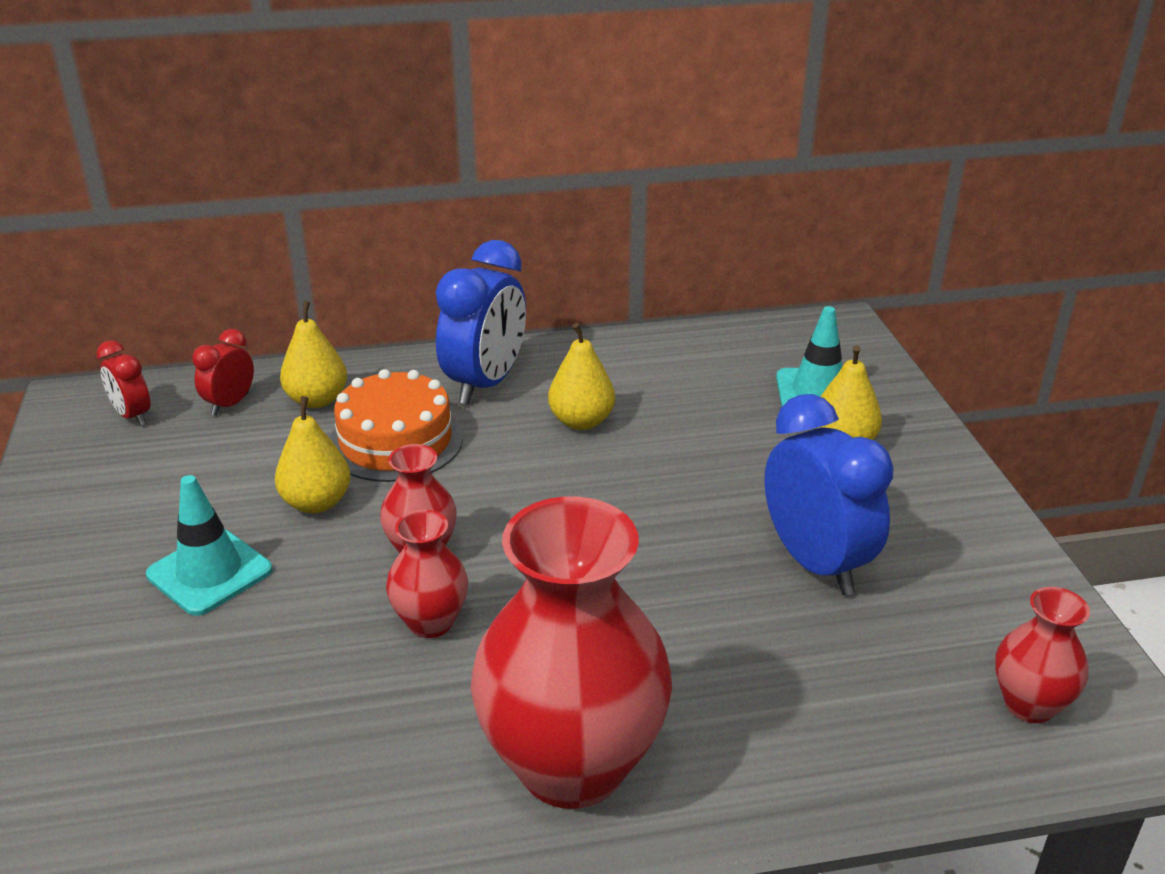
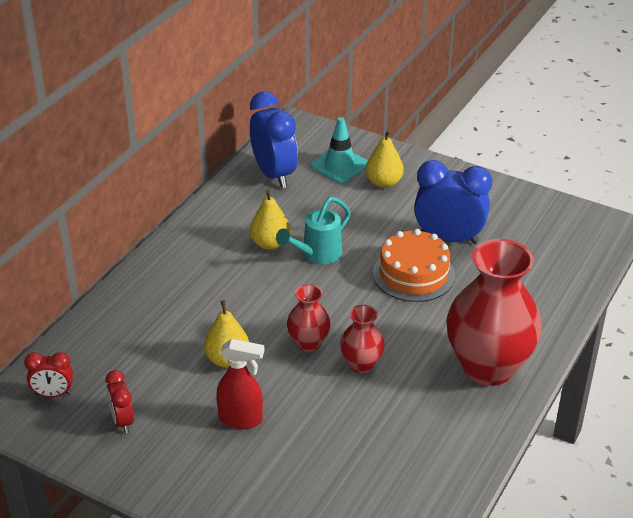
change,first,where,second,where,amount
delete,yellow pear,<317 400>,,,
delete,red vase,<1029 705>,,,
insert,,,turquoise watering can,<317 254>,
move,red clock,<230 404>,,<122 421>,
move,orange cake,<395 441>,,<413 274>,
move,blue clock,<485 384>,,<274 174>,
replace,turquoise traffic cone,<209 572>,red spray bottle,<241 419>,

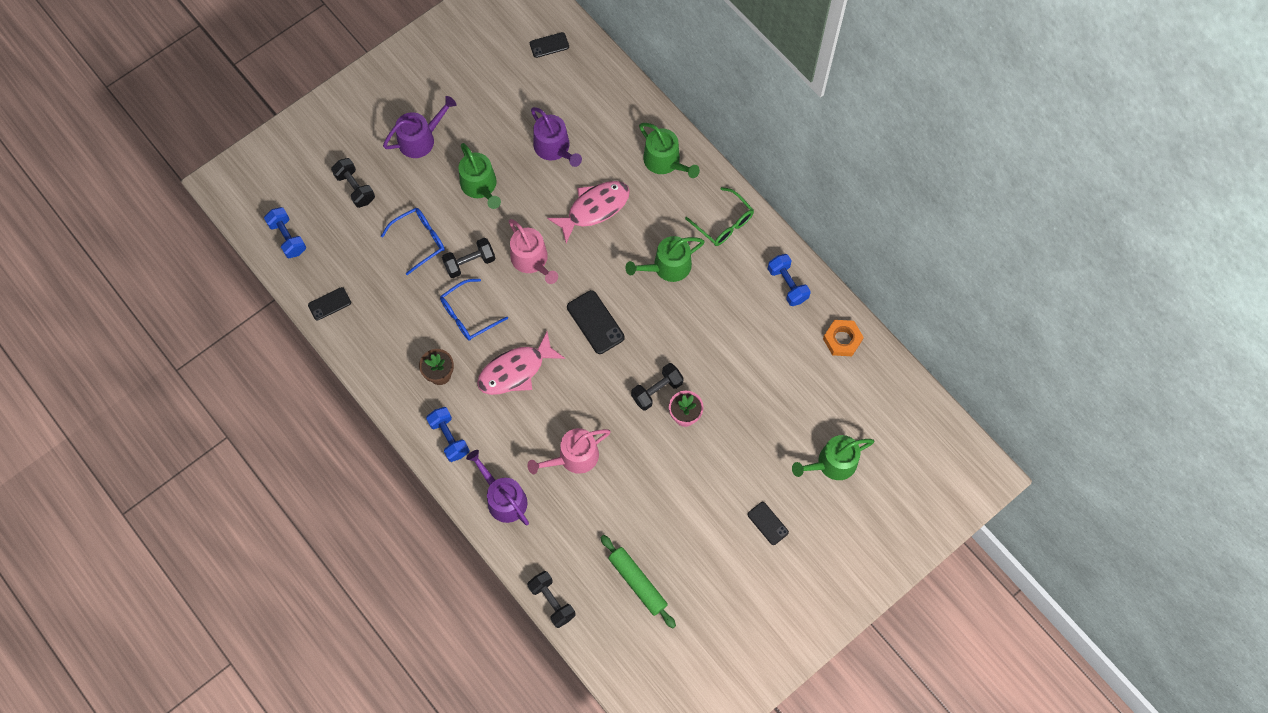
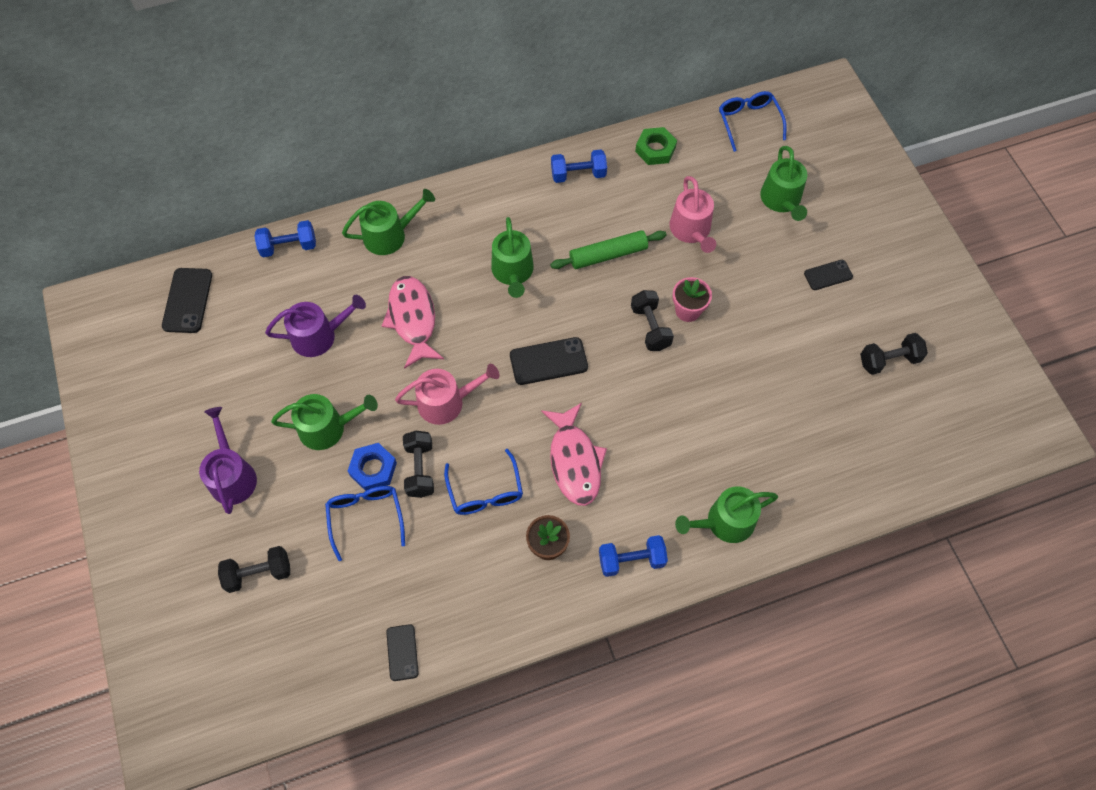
change,first,where,second,where,amount
delete,green glasses,<723 223>,,,
insert,,,blue nut,<373 469>,
insert,,,blue glasses,<749 122>,
move,blue dumbbell,<288 237>,,<289 246>,
move,pink watering can,<574 457>,,<691 230>,
move,black dumbbell,<552 601>,,<889 360>,
move,green rolling pin,<637 582>,,<608 254>,
recolor,purple watering can,<503 498>,green watering can,<725 522>,
recolor,orange nut,<842 340>,green nut,<655 149>,
resize,black phone,<549 45>,,<187 300>,x1.59

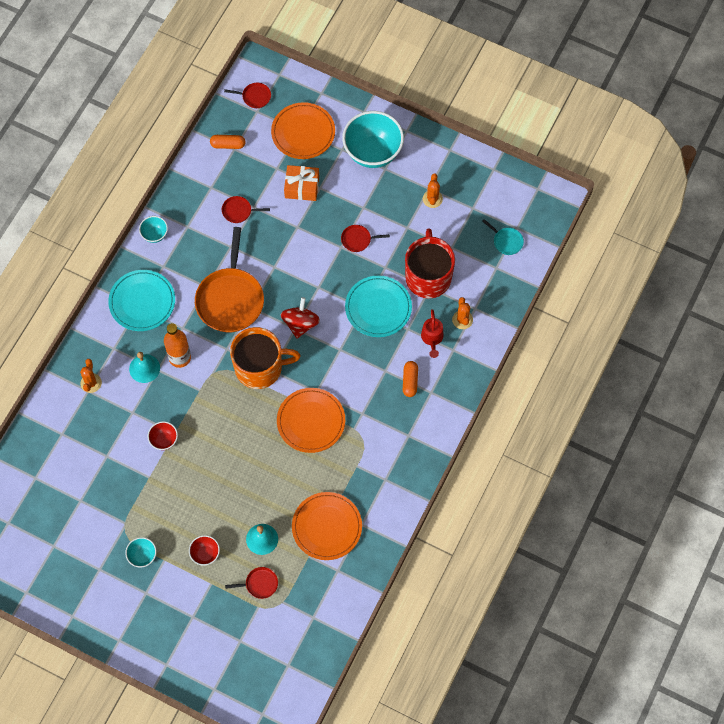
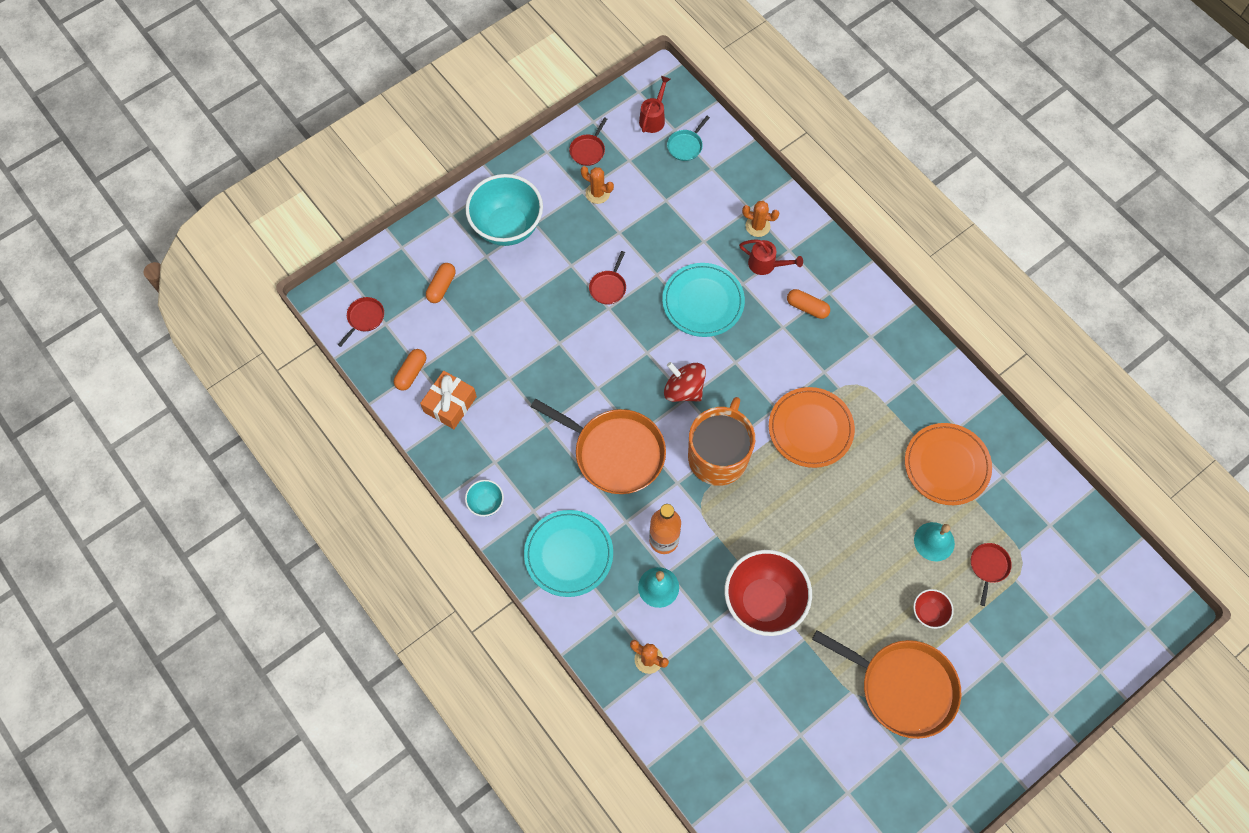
change,first,where,second,where,amount
delete,red mug,<428 276>,,,
insert,,,red watering can,<653 118>,
move,red pan,<238 211>,,<588 150>,
move,orange gift,<302 187>,,<450 404>,
replace,turquoise bowl,<142 556>,orange pan,<903 687>,
replace,orange plate,<303 132>,orange capsule,<441 286>,
rotate,turquoise pan,<506 241>,,<686 146>,150 degrees clockwise
resize,red bowl,<164 440>,,<763 602>,x2.16

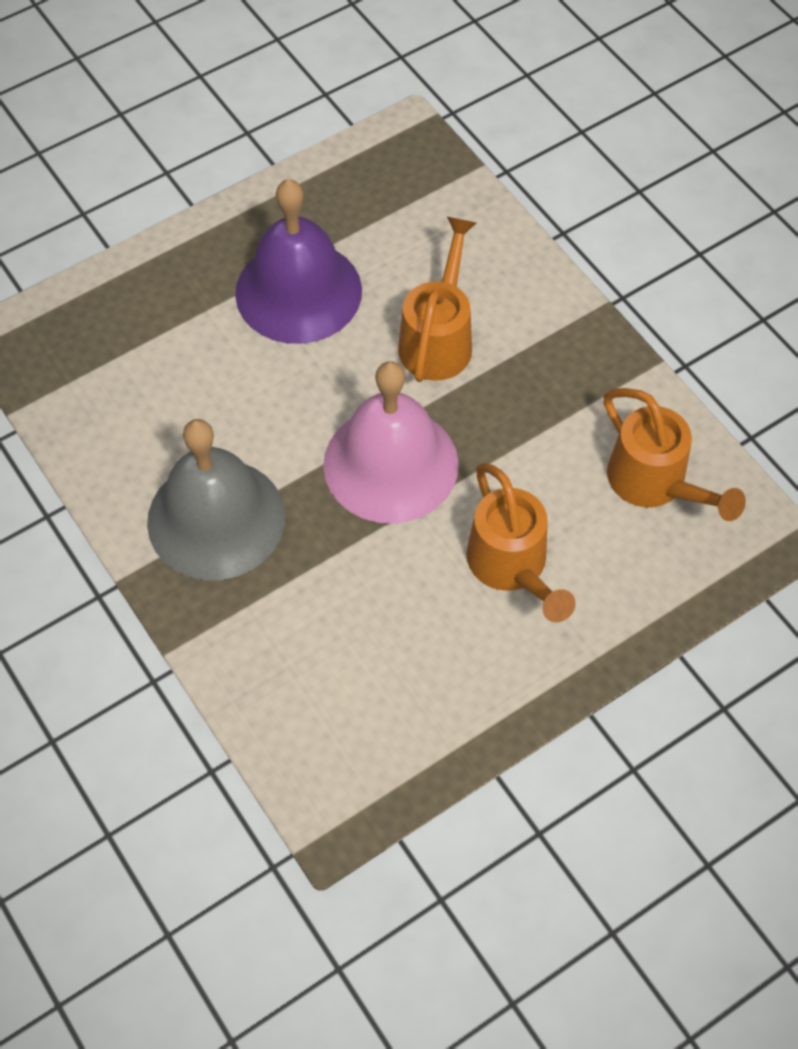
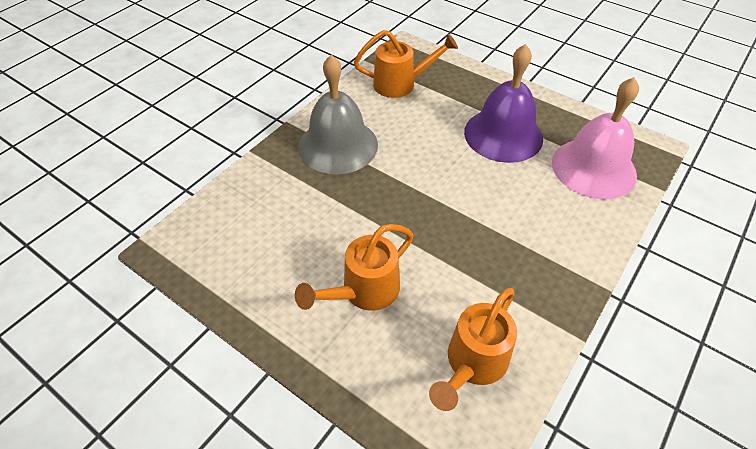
change,first,where,second,where,amount
move,pink bell,<390 464>,,<593 168>,
move,orange watering can,<438 339>,,<400 84>,

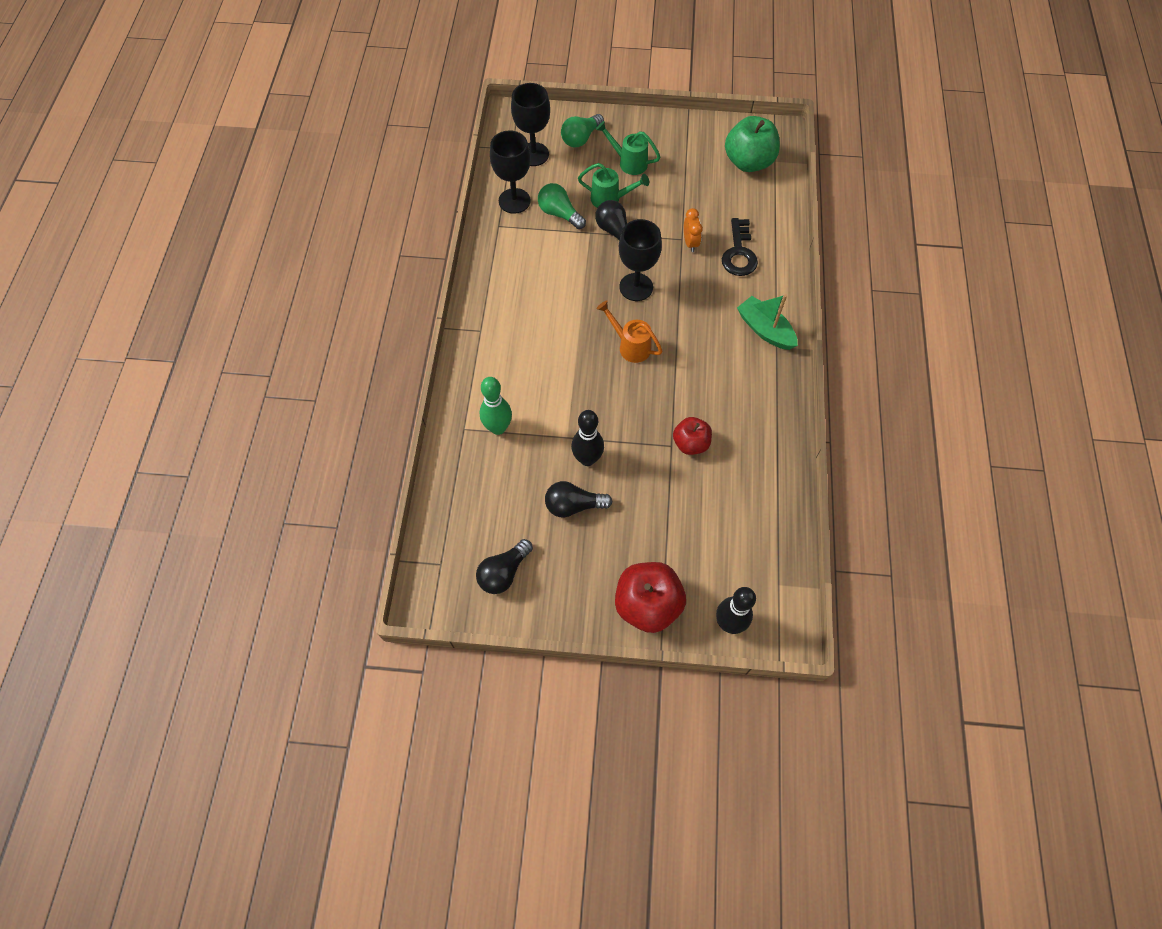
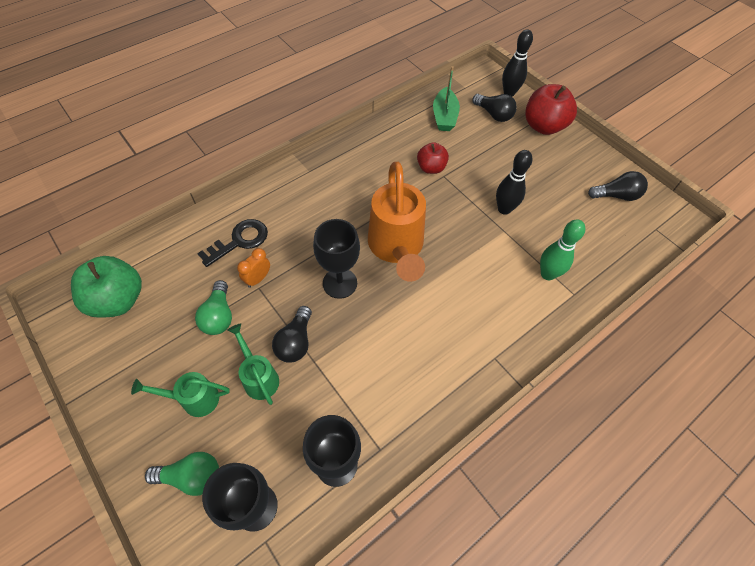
change,first,where,second,where,amount
move,green light bulb,<559 214>,,<219 316>,
move,black light bulb,<573 505>,,<494 114>,
move,green boat,<765 330>,,<444 117>,
rotate,green watering can,<628 162>,,<194 399>,105 degrees clockwise
resize,orange watering can,<630 346>,,<396 248>,x1.91

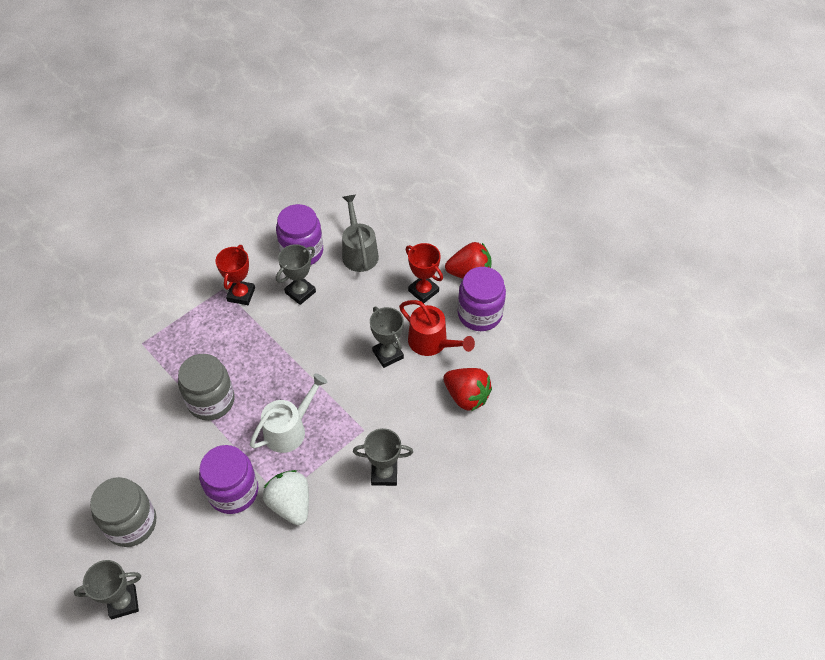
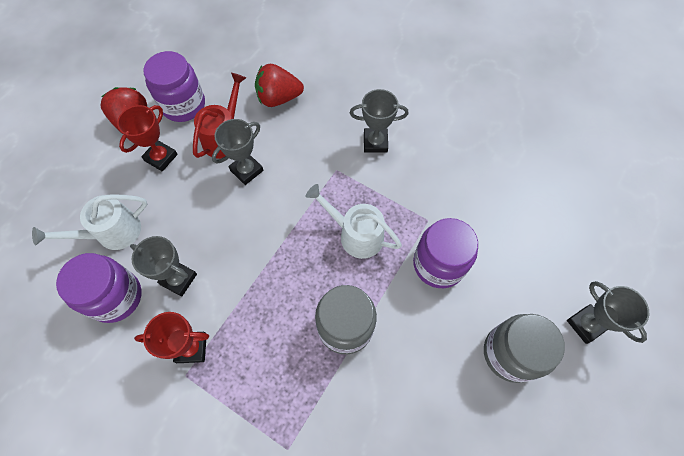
change,first,where,second,where,amount
delete,white strawberry,<290 504>,,,
recolor,grey watering can,<359 252>,white watering can,<112 233>,
rotate,grey trophy,<384 474>,,<375 142>,75 degrees counterclockwise
rotate,red strawberry,<466 396>,,<279 98>,120 degrees counterclockwise

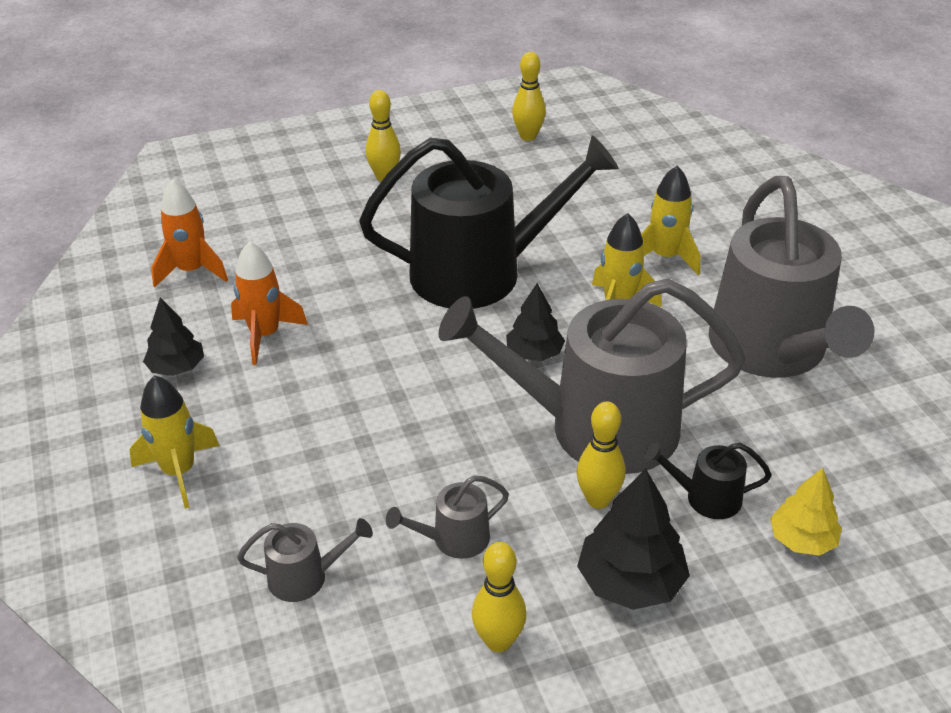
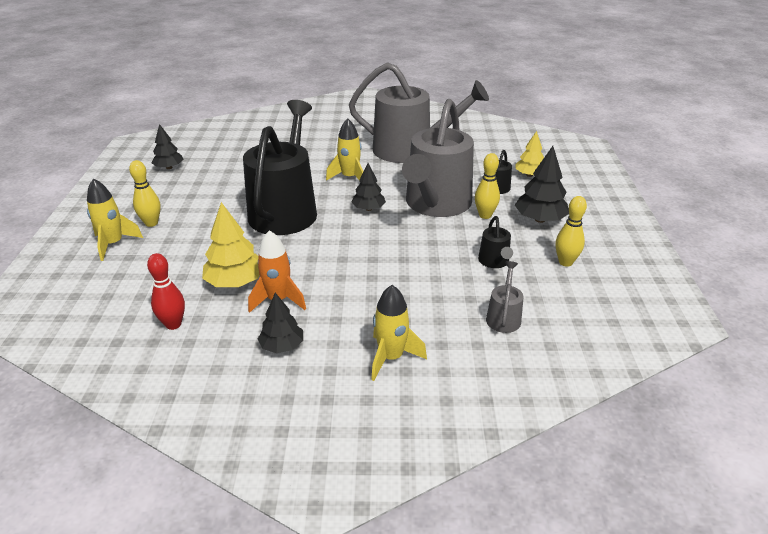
change,first,where,second,where,amount
insert,,,yellow tree,<235 282>,
move,yellow rocket,<665 257>,,<113 244>,
replace,orange rocket,<191 271>,red bowling pin,<173 324>,
replace,yellow bowling pin,<528 136>,black tree,<169 167>,
recolor,grey watering can,<454 539>,black watering can,<494 261>,

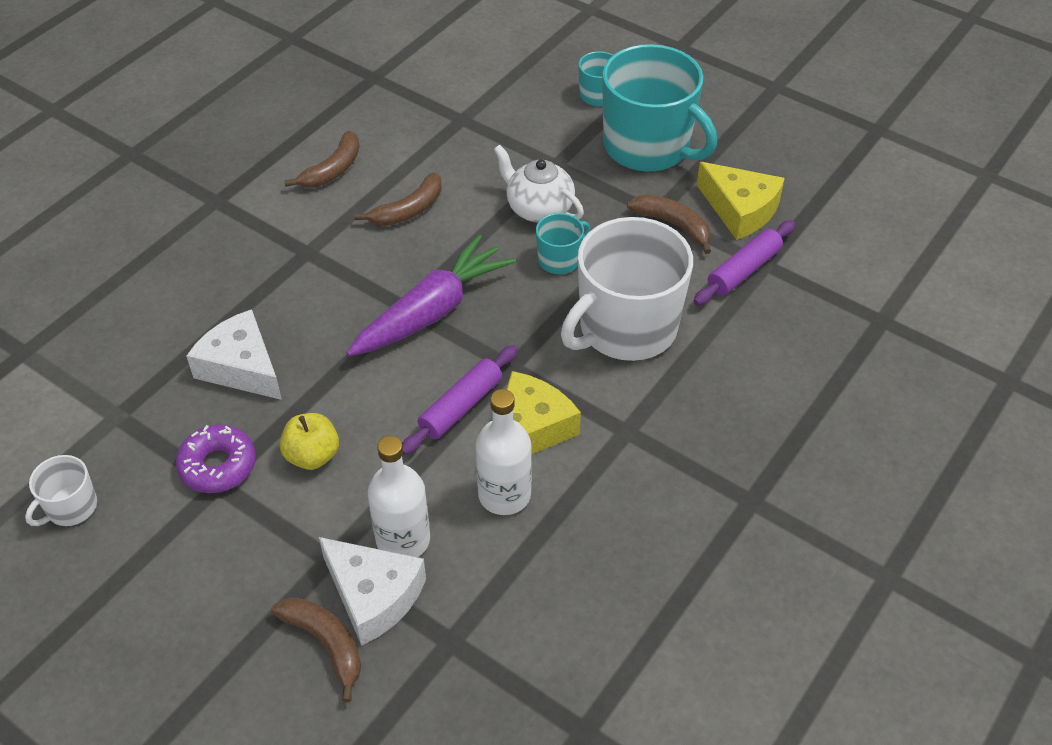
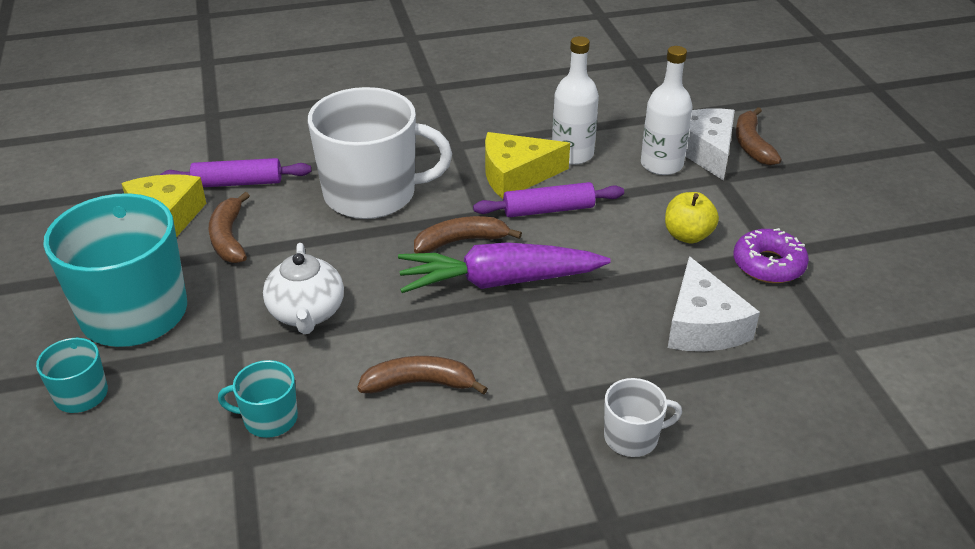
change,first,where,second,where,amount
move,white mug,<71 507>,,<632 437>,
move,brown banana,<333 170>,,<461 241>,
move,turquoise mug,<560 259>,,<269 419>,

